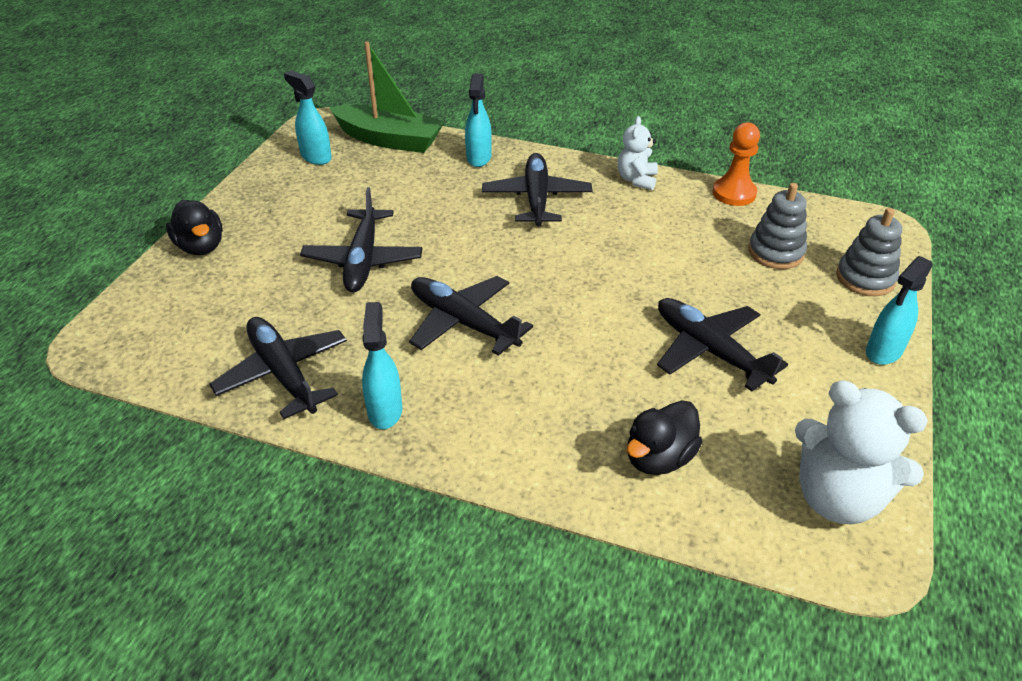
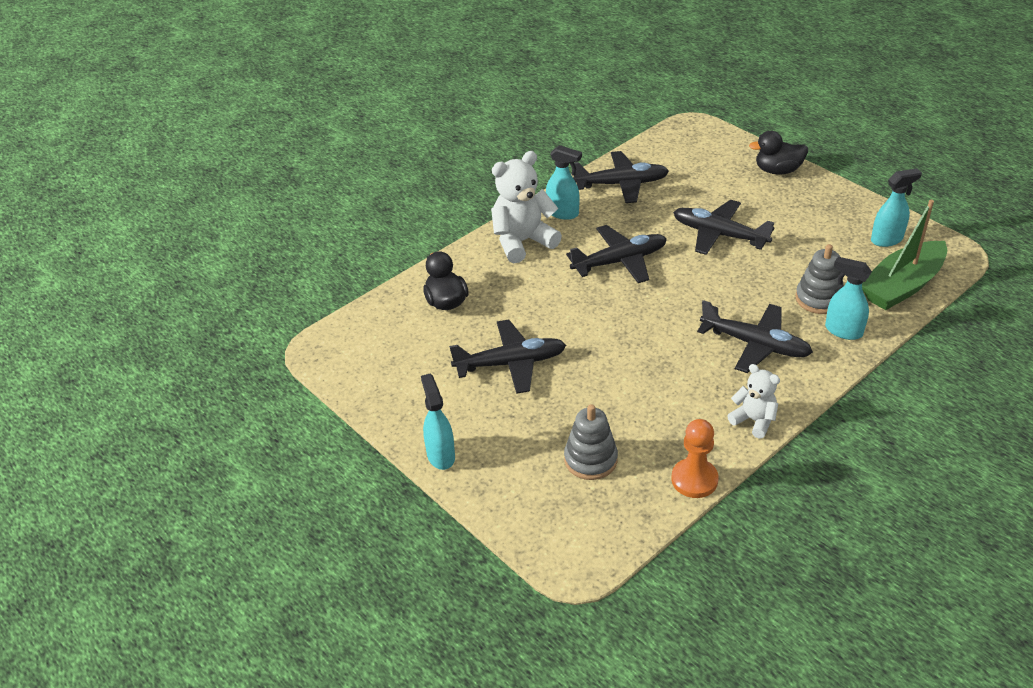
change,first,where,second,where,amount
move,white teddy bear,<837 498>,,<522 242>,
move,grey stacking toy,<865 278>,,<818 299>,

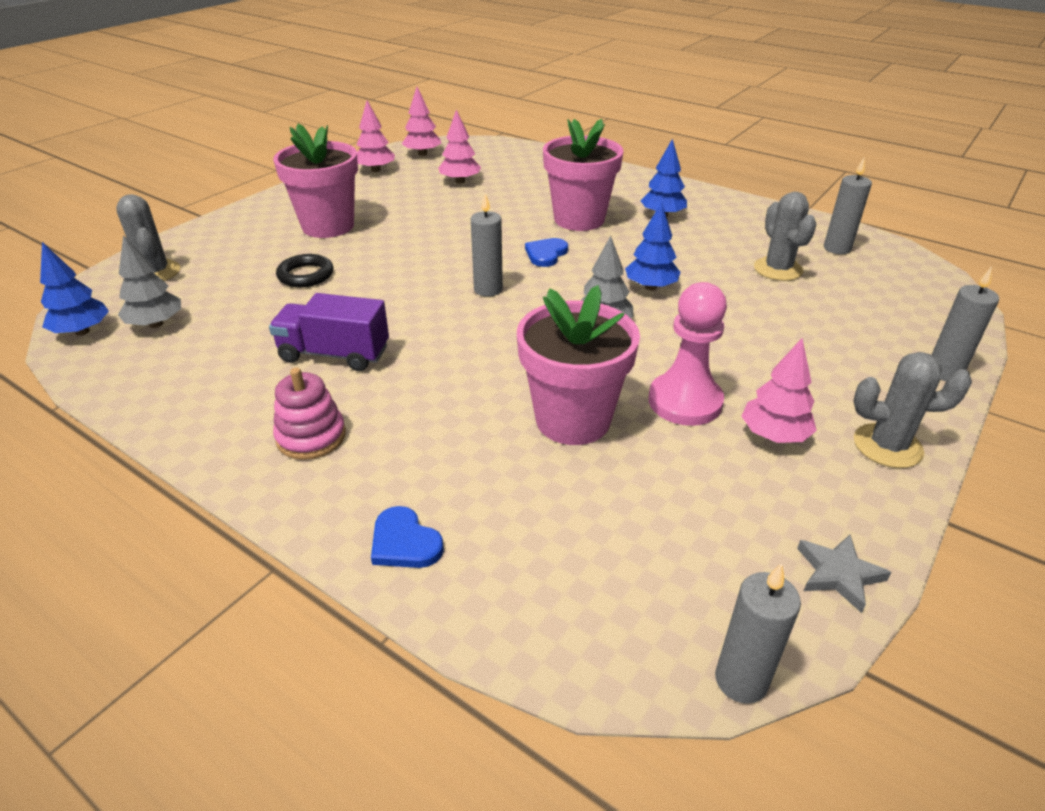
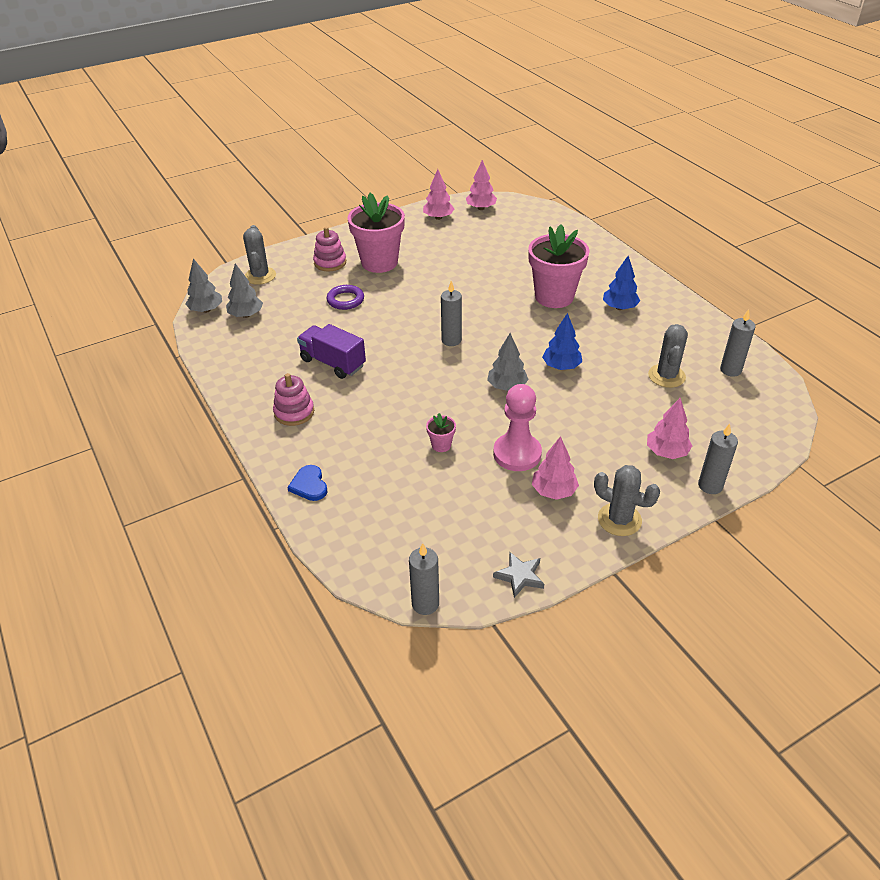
change,first,where,second,where,amount
delete,blue heart,<546 254>,,,
insert,,,pink stacking toy,<330 262>,
move,pink tree,<460 181>,,<666 452>,
recolor,blue tree,<82 331>,grey tree,<206 310>,
recolor,black ring,<306 275>,purple ring,<345 300>,
resize,pink flower pot,<573 420>,,<441 445>,x0.41

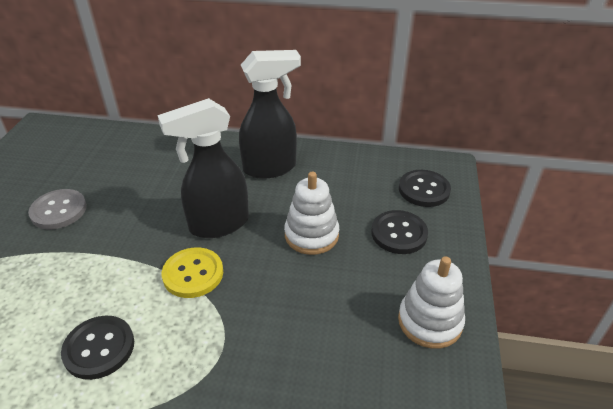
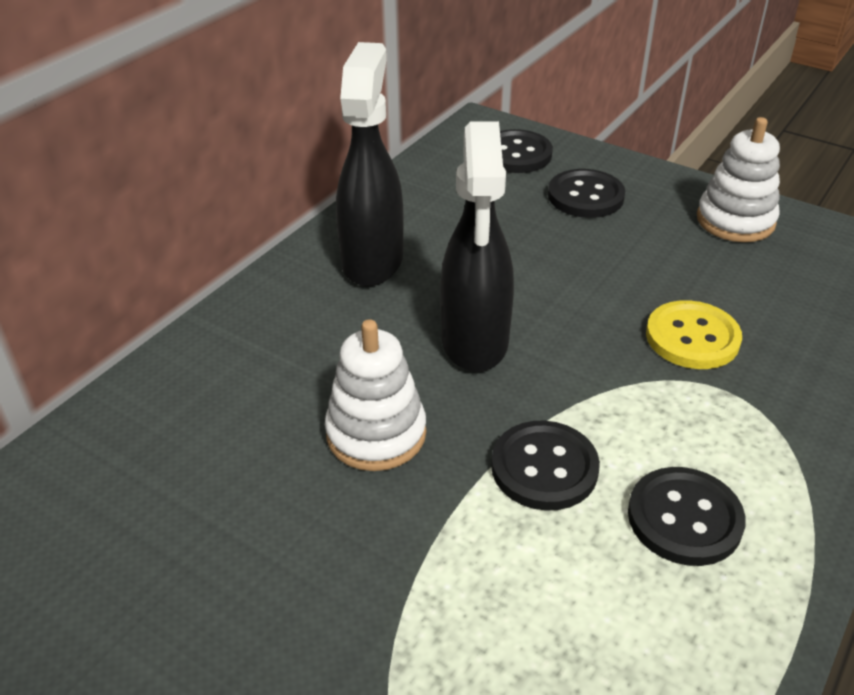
change,first,where,second,where,amount
delete,grey button,<59 210>,,,
insert,,,black button,<544 468>,
move,yellow button,<193 274>,,<692 337>,
move,white stacking toy,<311 235>,,<376 434>,

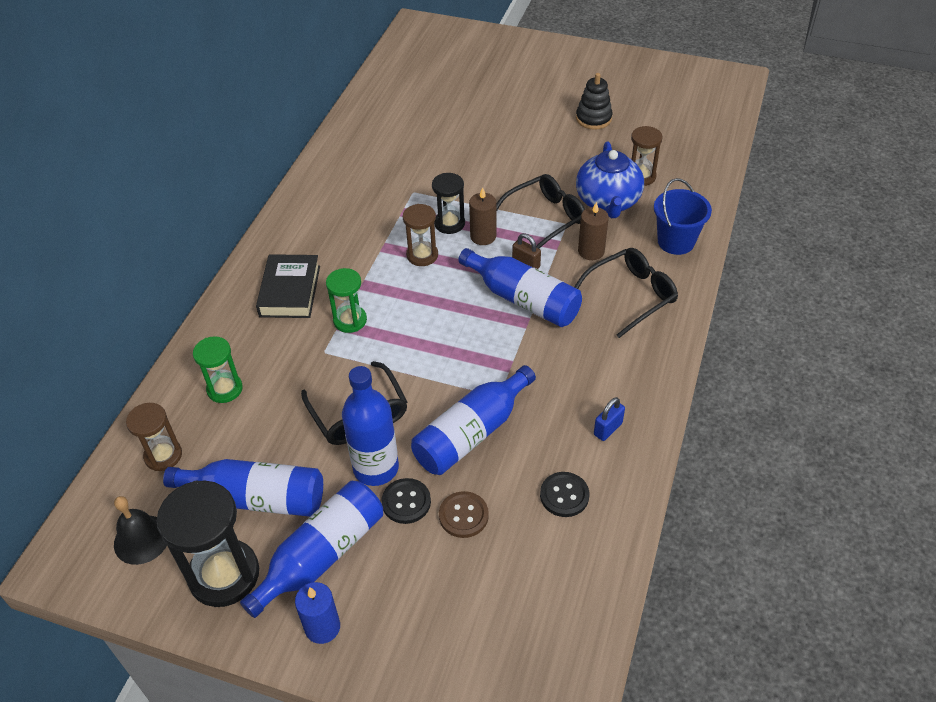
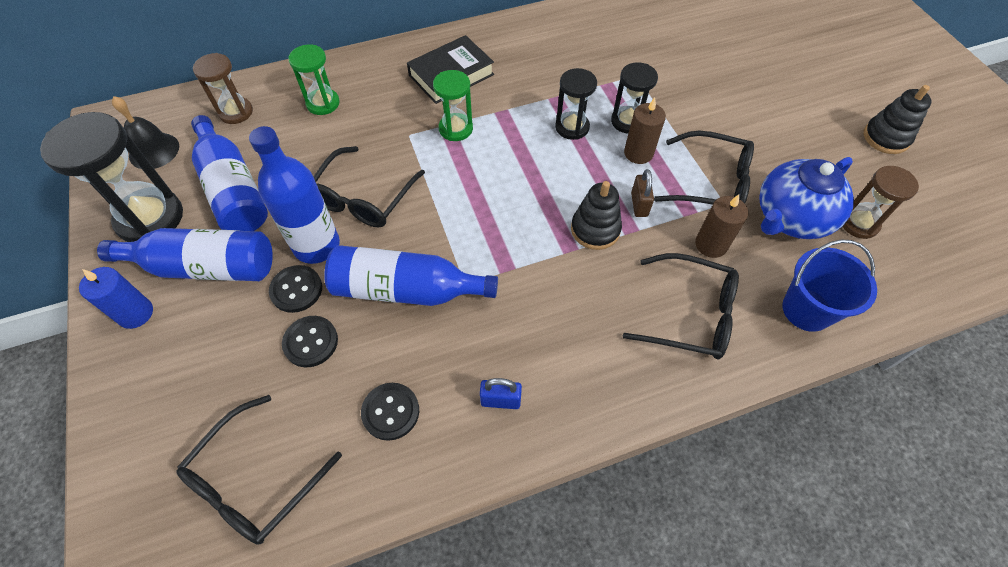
change,first,where,second,where,amount
insert,,,black glasses,<256 479>,
replace,blue bottle,<523 299>,black stacking toy,<595 229>,
recolor,brown hourglass,<422 255>,black hourglass,<572 127>,
recolor,brown button,<463 515>,black button,<311 342>,

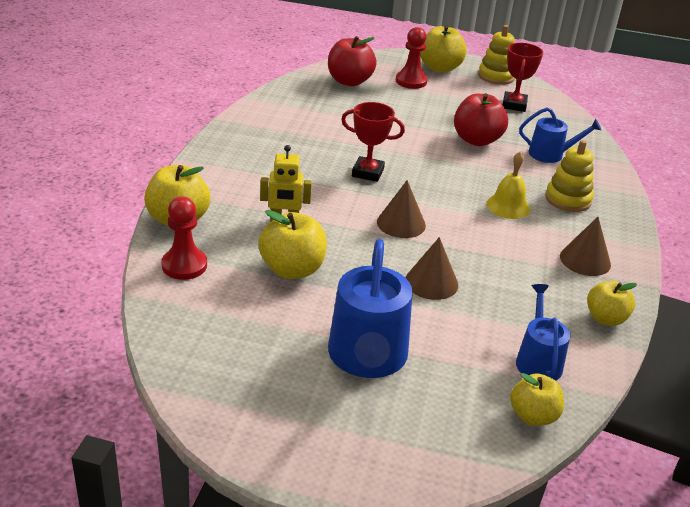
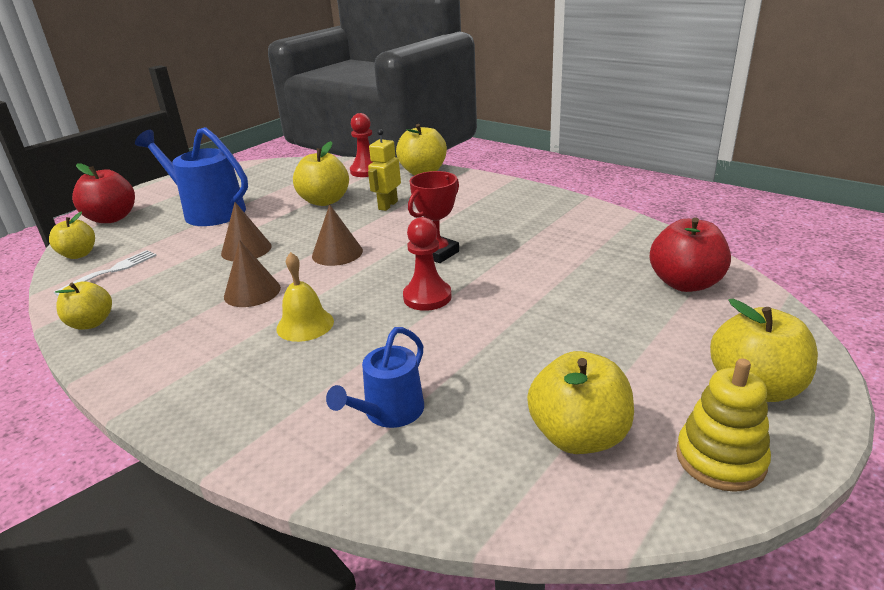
change,first,where,second,where,amount
delete,yellow stacking toy,<568 199>,,,
move,red pawn,<411 81>,,<427 297>,
move,red apple,<476 140>,,<112 218>,
move,brown cone,<585 260>,,<252 292>,
replace,red trophy,<514 105>,yellow apple,<578 436>,
replace,blue watering can,<538 360>,white fork,<110 271>,

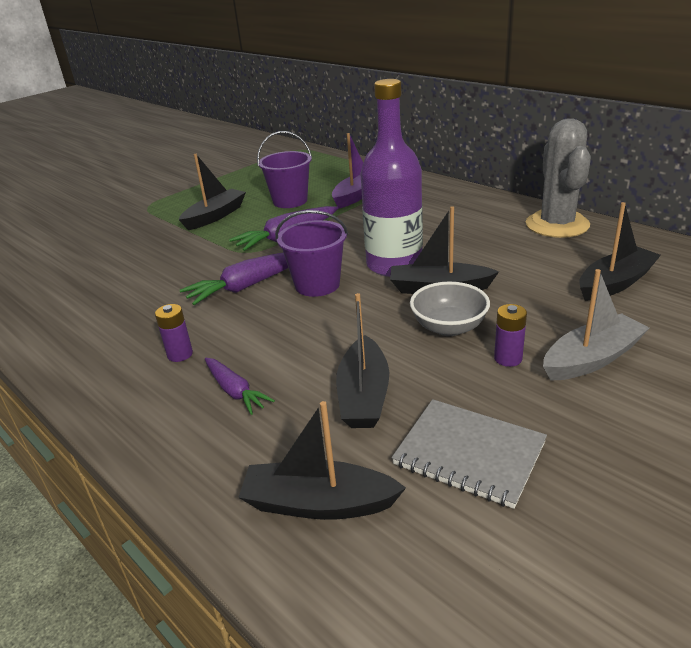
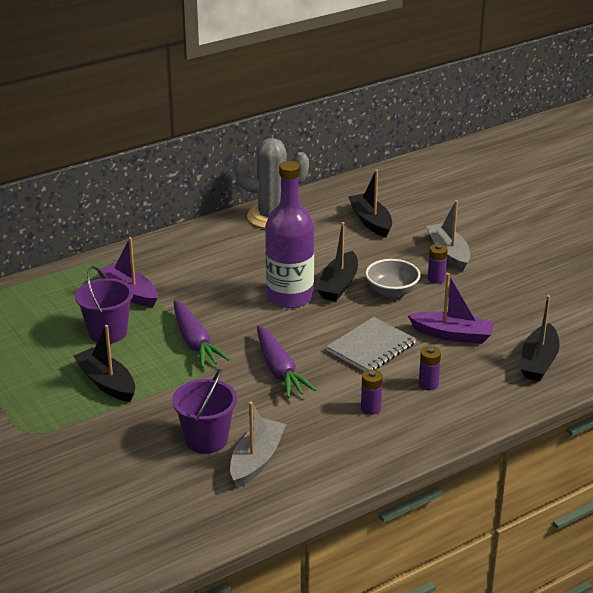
change,first,where,second,where,amount
insert,,,grey boat,<256 460>,
move,purple bucket,<317 285>,,<206 439>,
move,grey notebook,<469 454>,,<371 347>,
replace,purple carrot,<235 391>,purple battery,<428 384>,
recolor,black boat,<364 395>,purple boat,<452 335>,

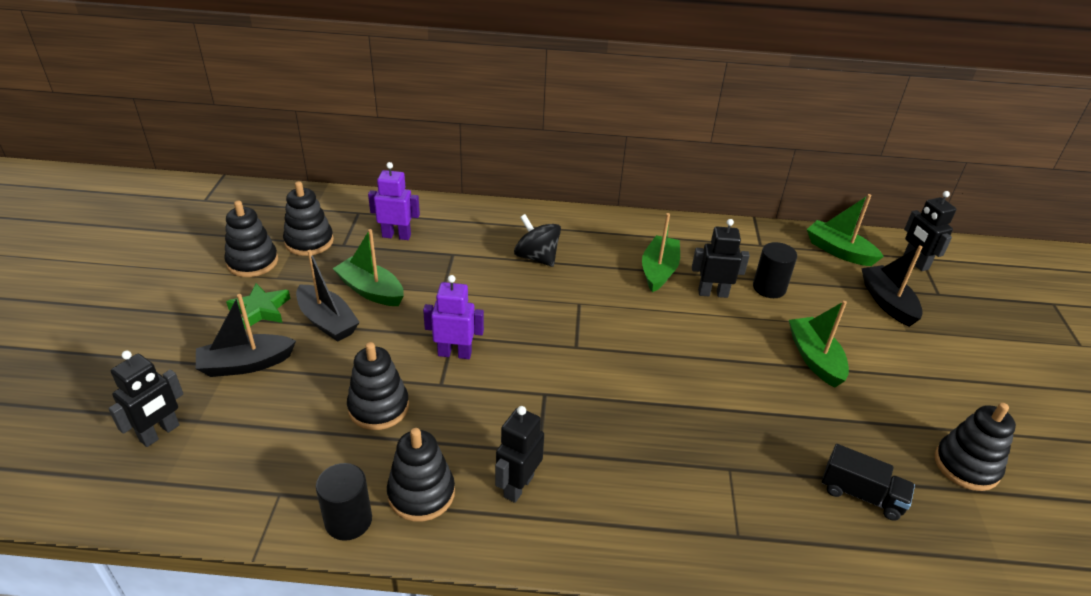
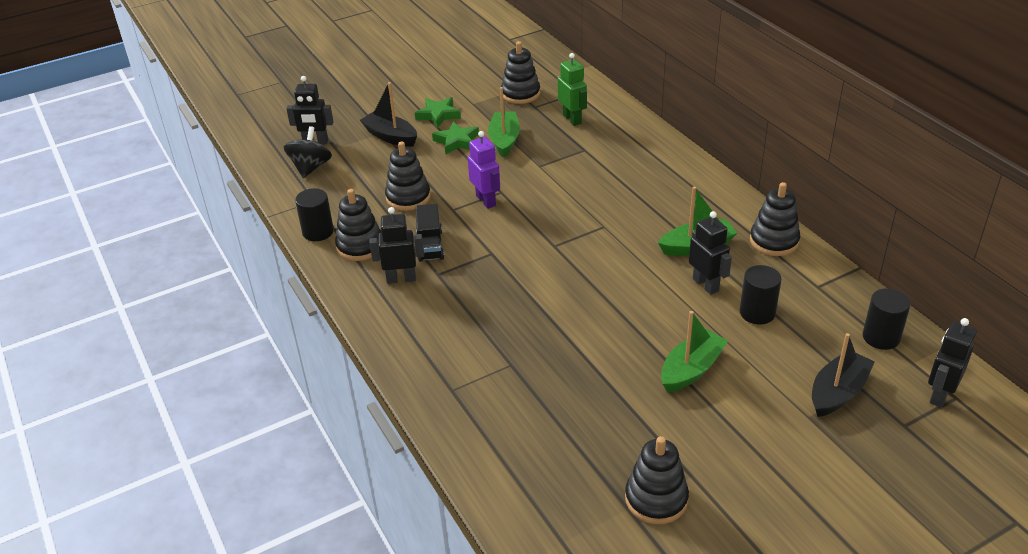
change,first,where,second,where,amount
move,black stacking toy,<252 262>,,<774 241>,
move,black spinning top,<536 257>,,<310 168>,
move,black truck,<861 494>,,<430 245>,
replace,black boat,<327 321>,green star,<457 141>,
replace,green boat,<839 251>,black cylinder,<881 337>,
recolor,purple robot,<396 236>,green robot,<572 119>,

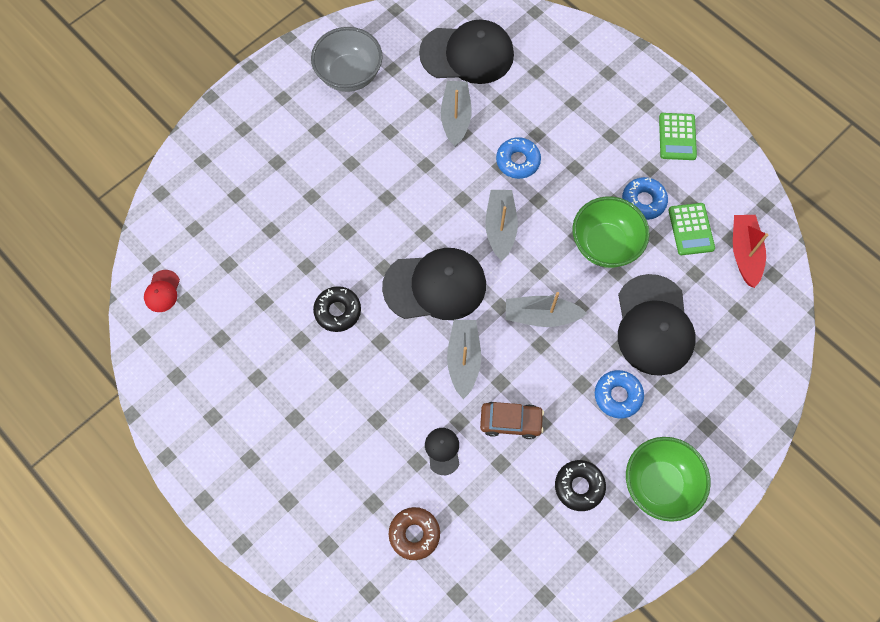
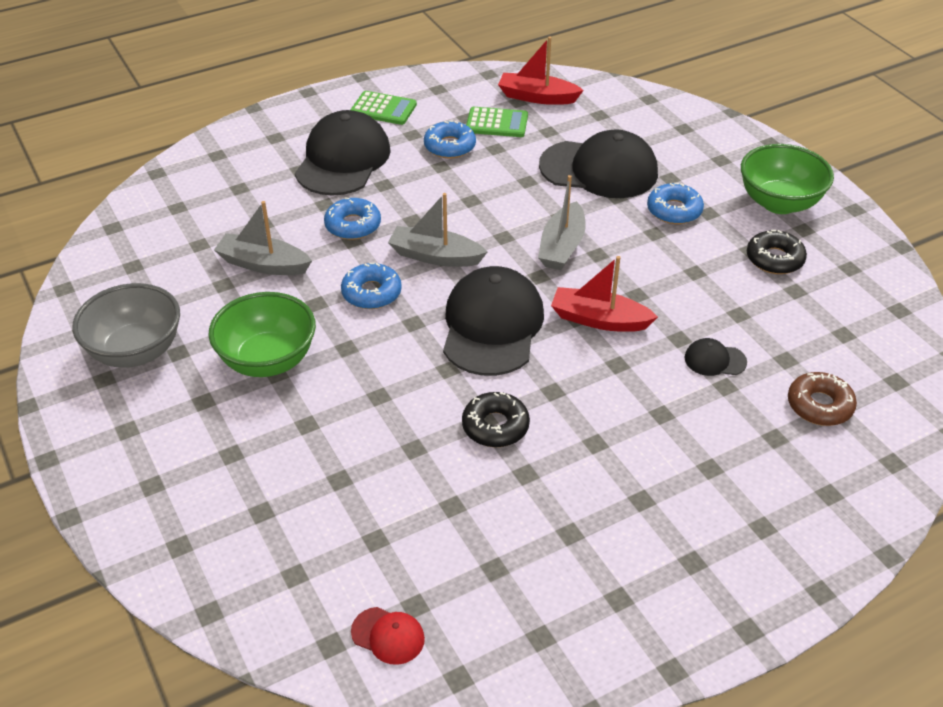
change,first,where,second,where,amount
delete,brown car,<511 421>,,,
insert,,,blue donut,<371 293>,
move,black cap,<467 54>,,<343 160>,
move,green bowl,<605 244>,,<268 360>,
recolor,grey boat,<463 359>,red boat,<599 320>,

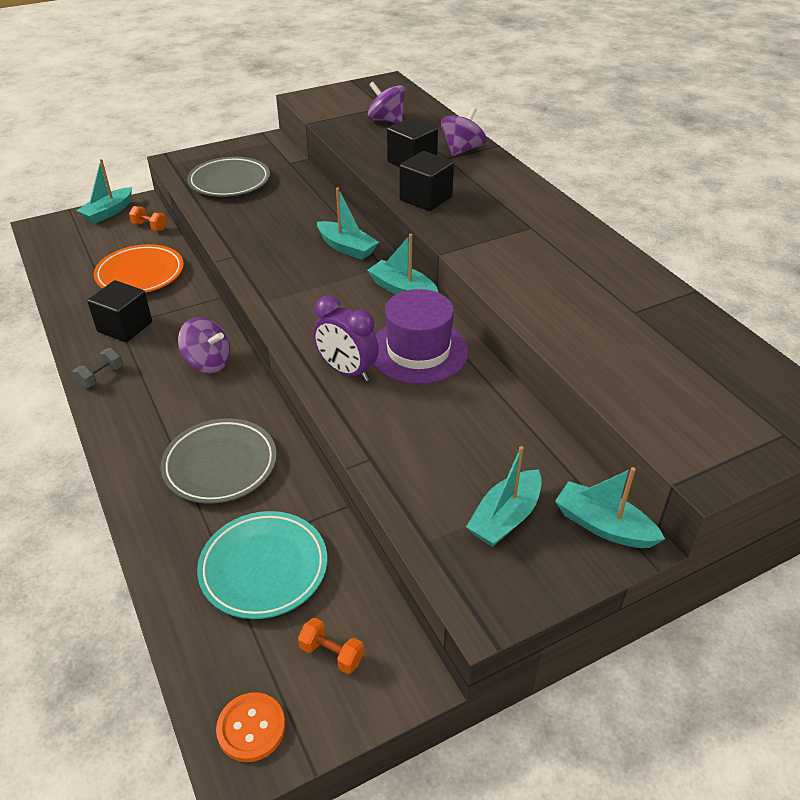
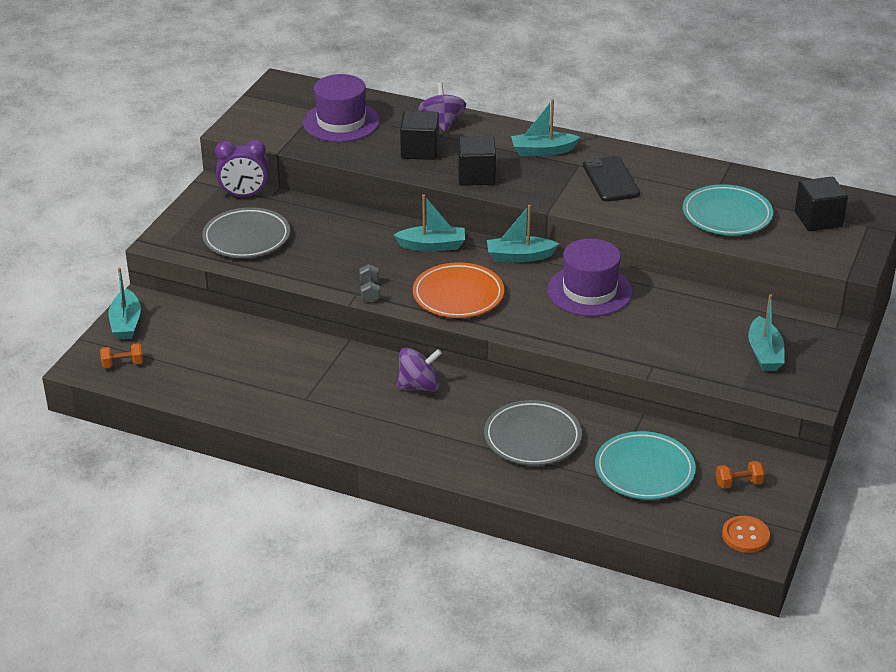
change,first,where,second,where,amount
insert,,,black phone,<610 180>,
insert,,,turquoise plate,<727 215>,
move,grey dumbbell,<101 376>,,<370 292>,
move,black cube,<125 327>,,<818 219>,
move,orange plate,<140 274>,,<458 295>,
move,orange dumbbell,<149 226>,,<123 364>,
move,purple clock,<347 371>,,<244 195>,
move,turquoise boat,<603 526>,,<542 151>,
replace,purple spinning top,<386 120>,purple hat,<341 122>,

